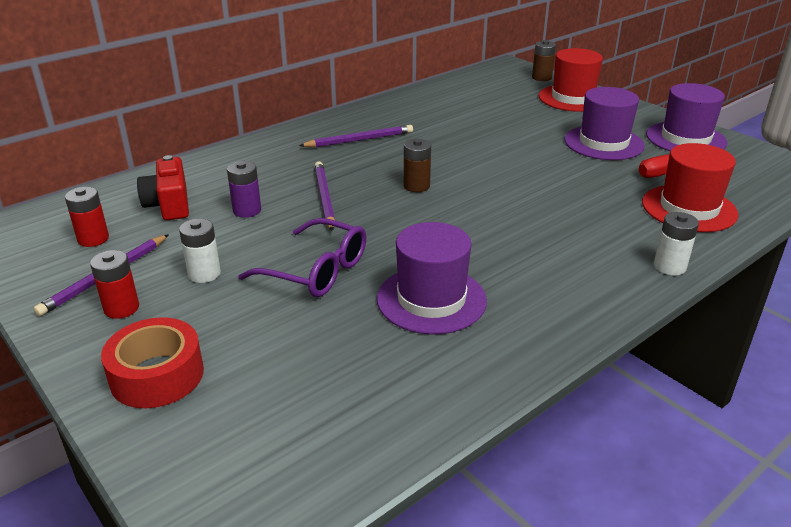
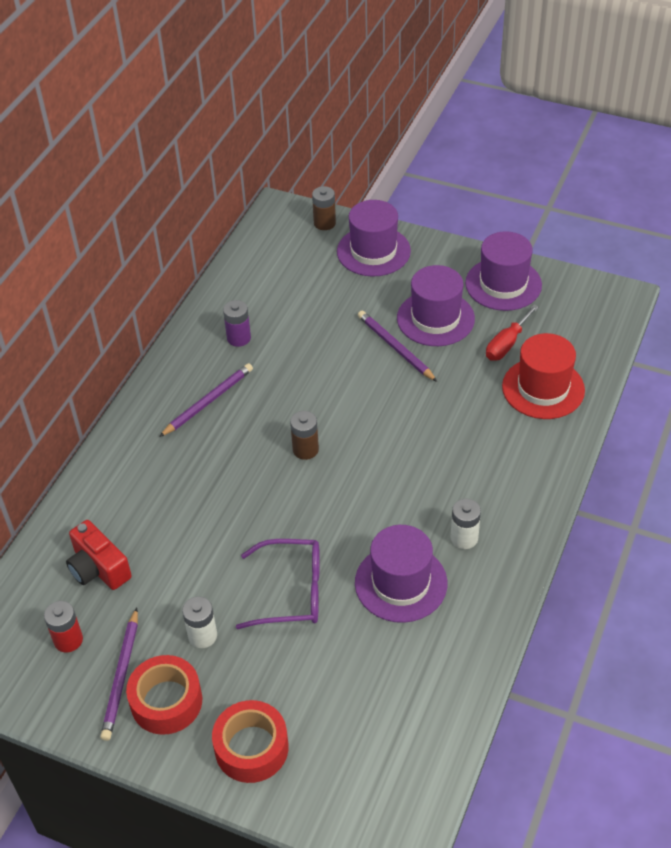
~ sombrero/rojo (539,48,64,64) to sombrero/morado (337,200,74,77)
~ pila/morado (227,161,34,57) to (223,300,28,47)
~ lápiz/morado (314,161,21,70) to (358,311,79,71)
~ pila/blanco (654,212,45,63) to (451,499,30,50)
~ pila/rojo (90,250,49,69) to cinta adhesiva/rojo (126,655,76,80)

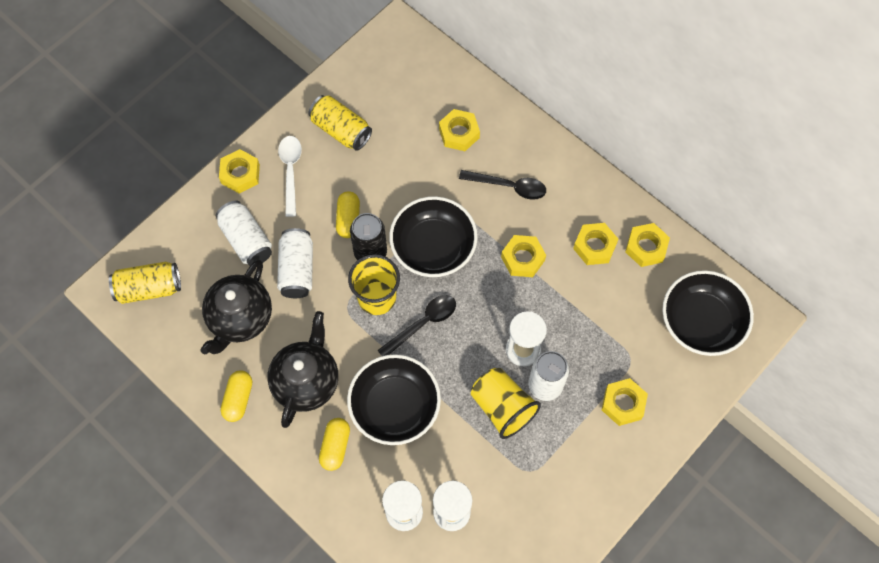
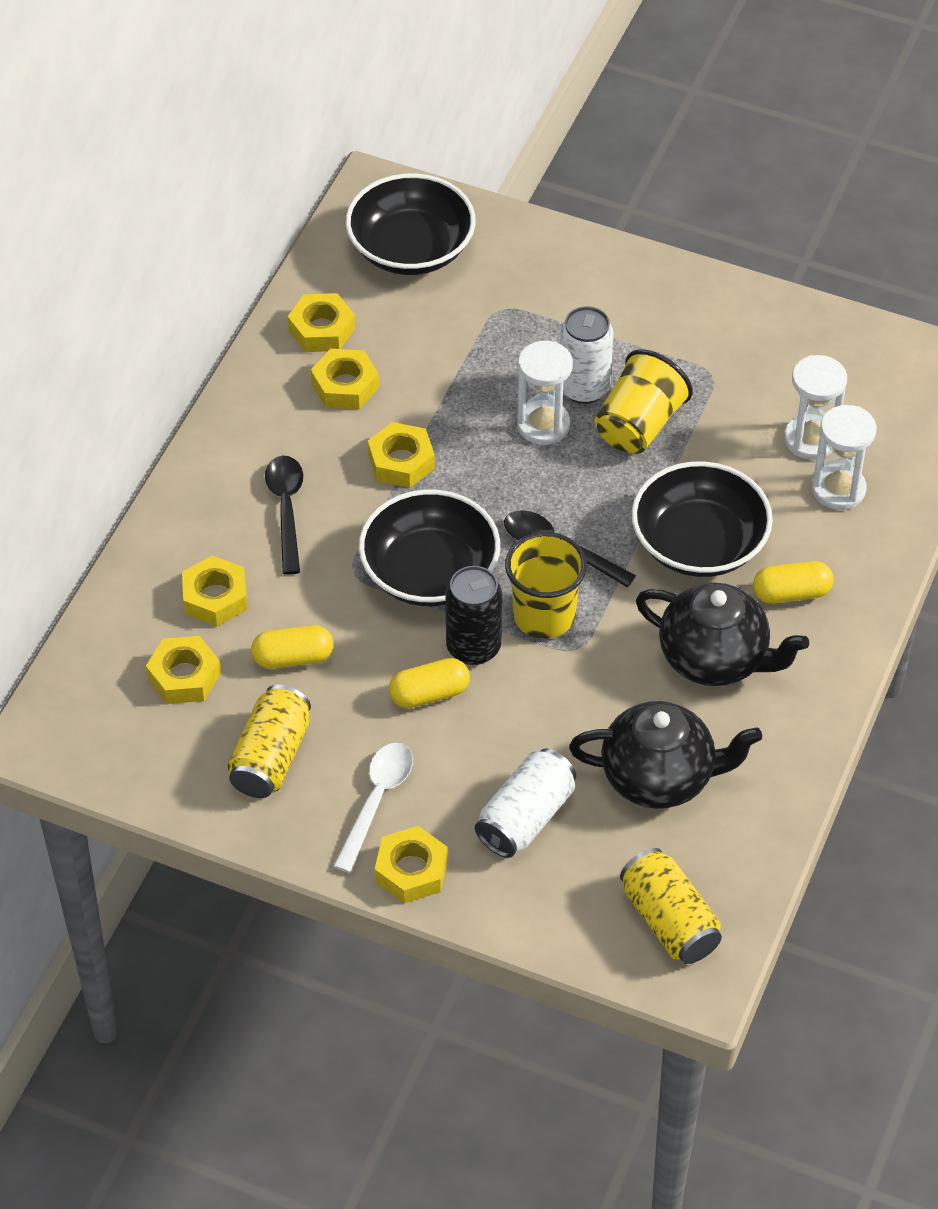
~ cuchara/blanco (278,136,24,81) = (333,743,80,130) 135 degrees clockwise
- lata/blanco (277,228,36,70)
~ tetera/negro (268,311,70,117) = (636,582,173,104) 150 degrees counterclockwise
~ cápsula/amarillo (221,370,31,52) to (251,625,82,44)
~ tuerca/amarillo (602,378,46,48) to (146,636,75,68)

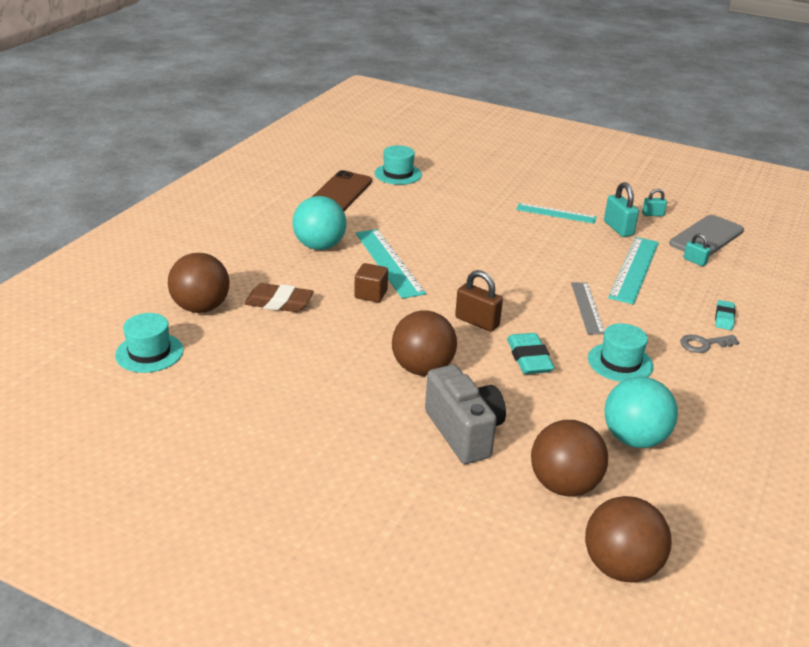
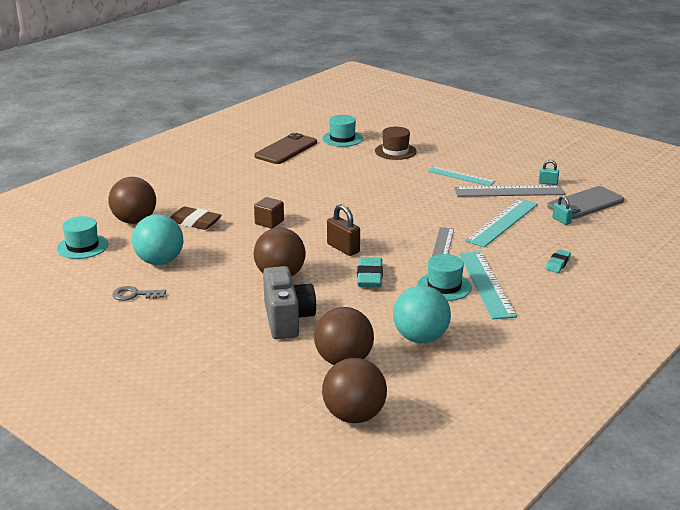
~ candado/turquesa (604,182,35,55) to regla/gris (455,185,110,12)
~ pelota/turquesa (293,196,53,54) to (132,214,51,51)
~ regla/turquesa (356,229,70,70) to (459,251,58,68)
~ llave/gris (680,335,60,18) to (112,286,54,15)
+ sombrero/marrón (375,127,42,33)

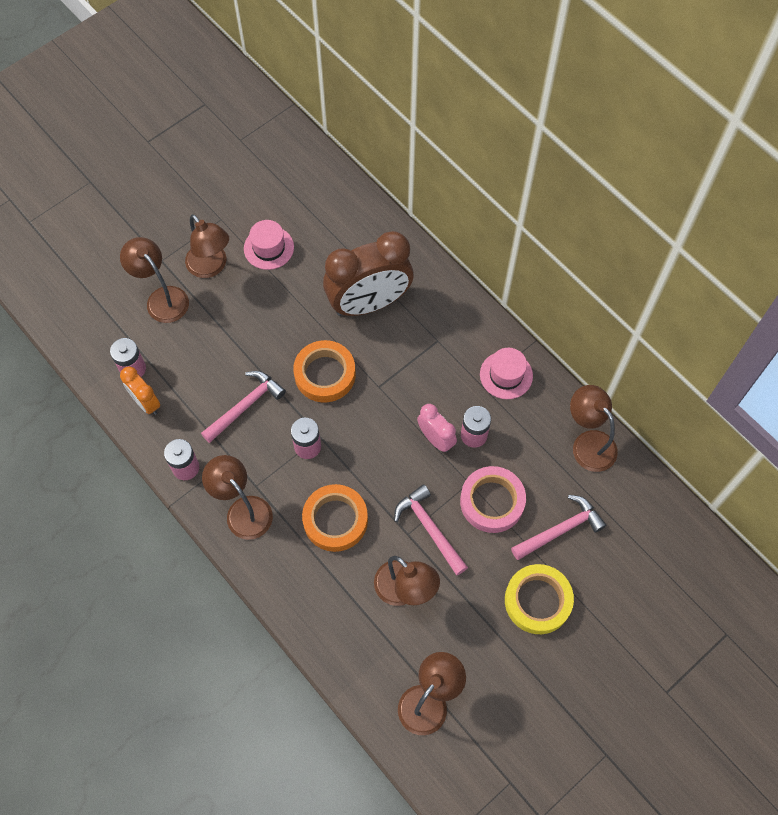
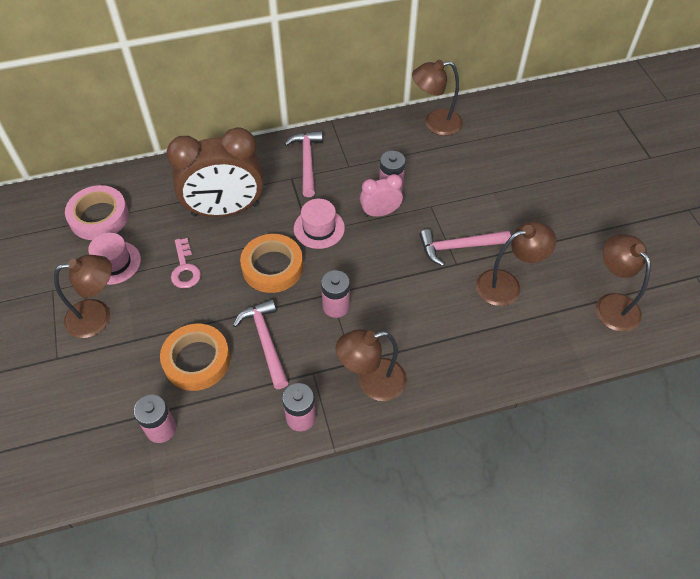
~ despertador/marrón (323,231,91,85) = (166,127,98,90) 75 degrees clockwise
- lámpara/marrón (120,237,69,86)
~ sombrero/rosa (480,348,53,51) to (294,199,51,50)
- despertador/naranja (120,366,40,49)
~ cinta adhesiva/rosa (460,466,66,67) to (65,185,64,55)
~ cinta adhesiva/naranja (302,484,66,68) to (160,324,70,67)
~ martillo/rosa (511,495,95,65) to (284,131,39,66)
- cinta adhesiva/amarillo (505,564,69,70)
+ llave/rosa (171,238,30,51)

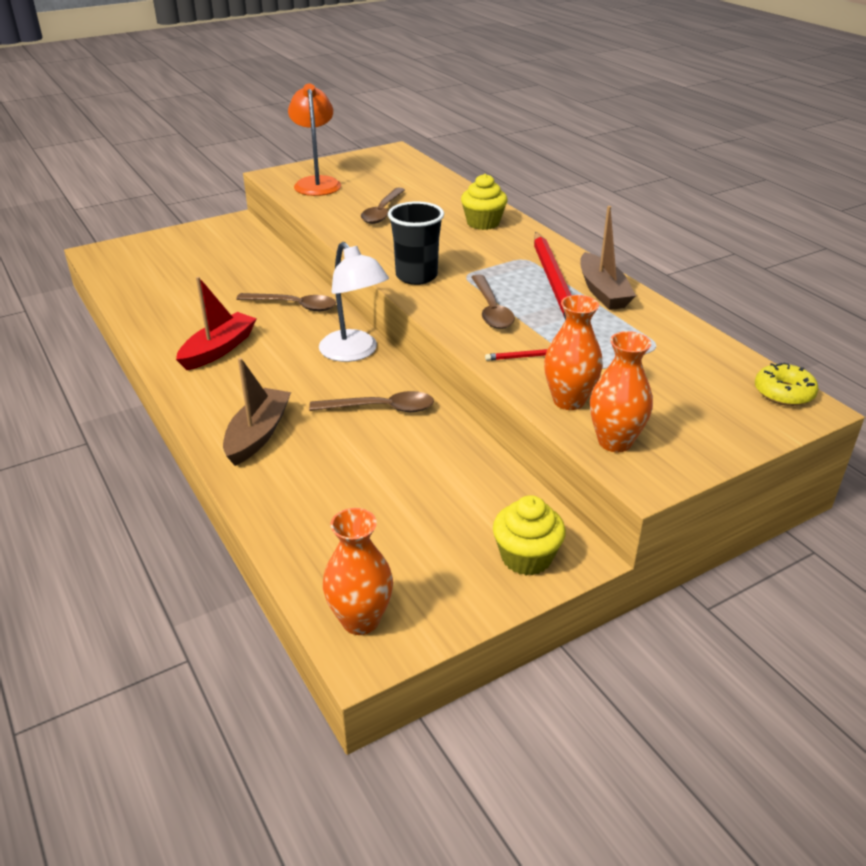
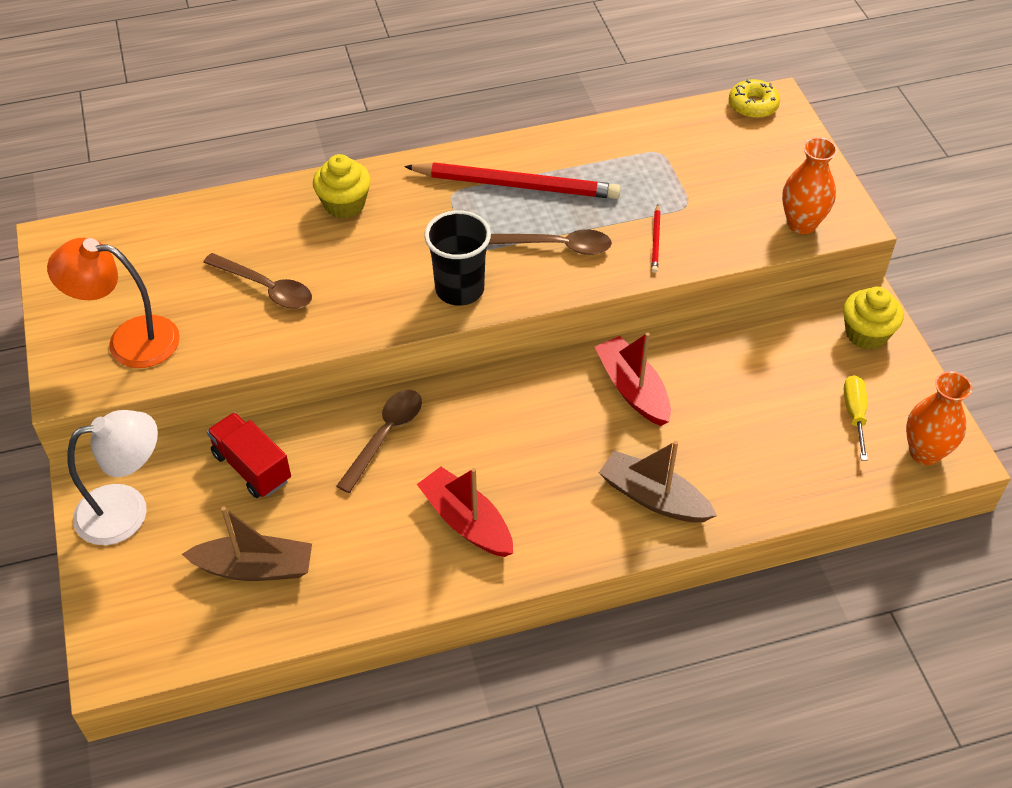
~ barco/marrón (580,206,56,104) to (182,507,130,74)
~ lámpara/blanco (319,242,70,120) to (67,410,91,135)
- florero/naranja (544,295,59,115)
~ cuchara/marrón (309,391,125,21) to barco/rojo (594,332,77,94)
+ destornillador/amarillo (844,375,24,86)
+ camión/rojo (207,412,84,86)

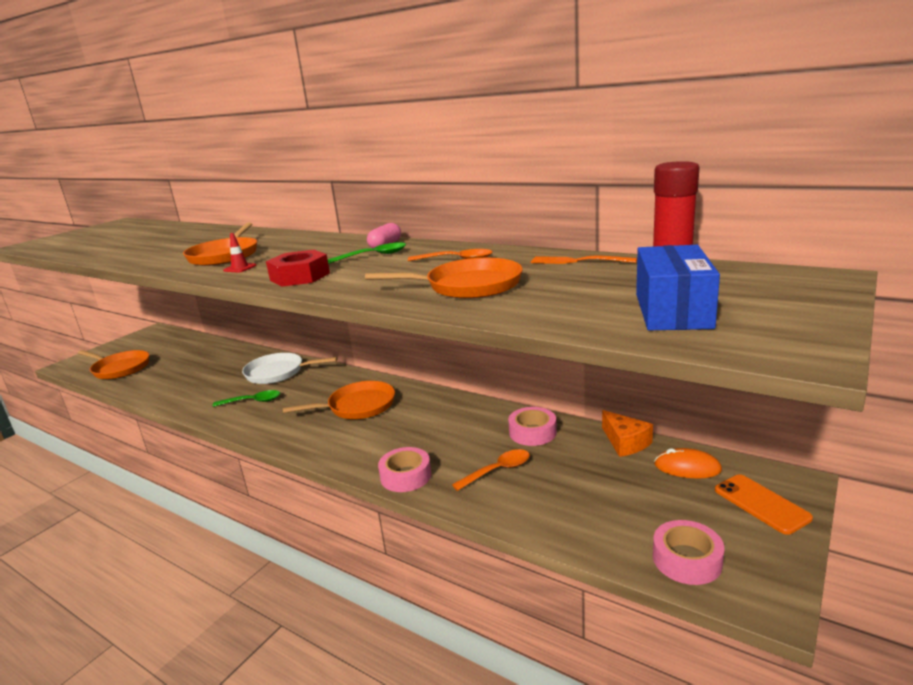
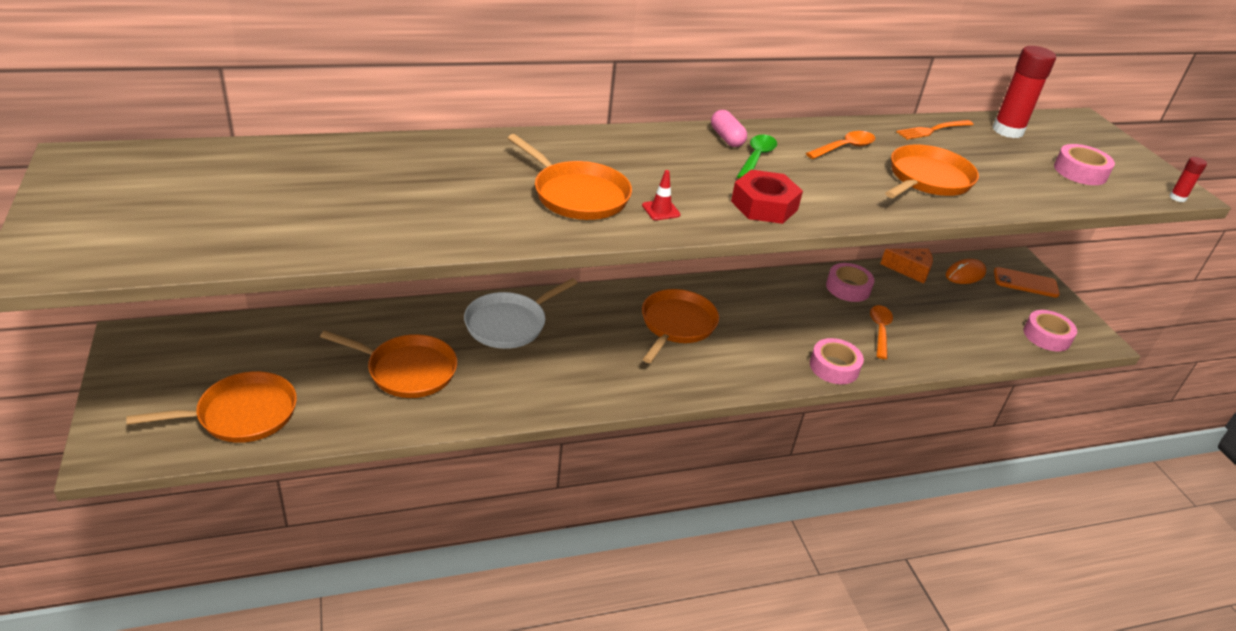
~ caja/azul (636,245,84,85) to cinta adhesiva/rosa (1054,144,61,41)
- cuchara/verde (213,390,67,17)
+ barra de pegamento/rojo (1169,157,38,45)
+ sartén/naranja (320,330,137,68)

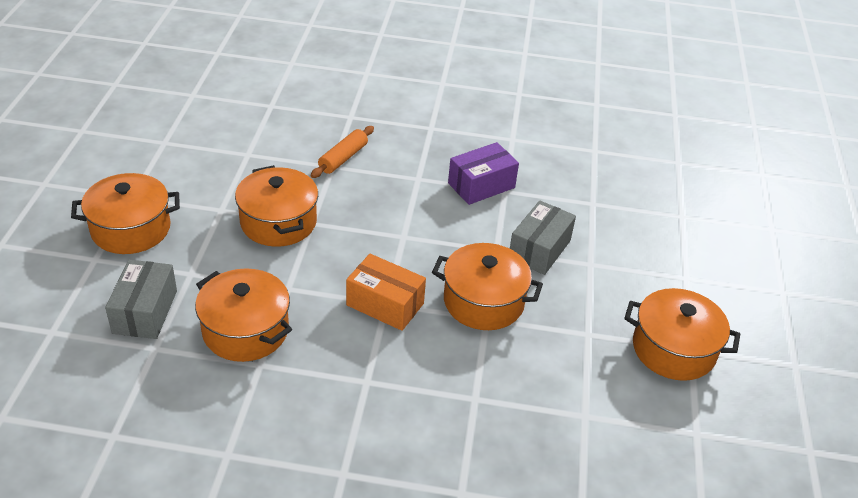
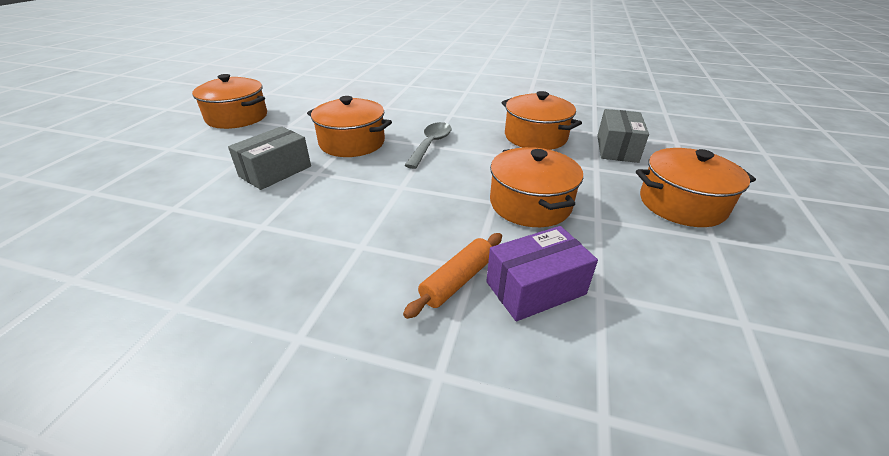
~ caja/morado (448,142,71,63) to (486,226,112,95)
~ caja/naranja (346,254,80,77) to cuchara/gris (404,122,48,47)

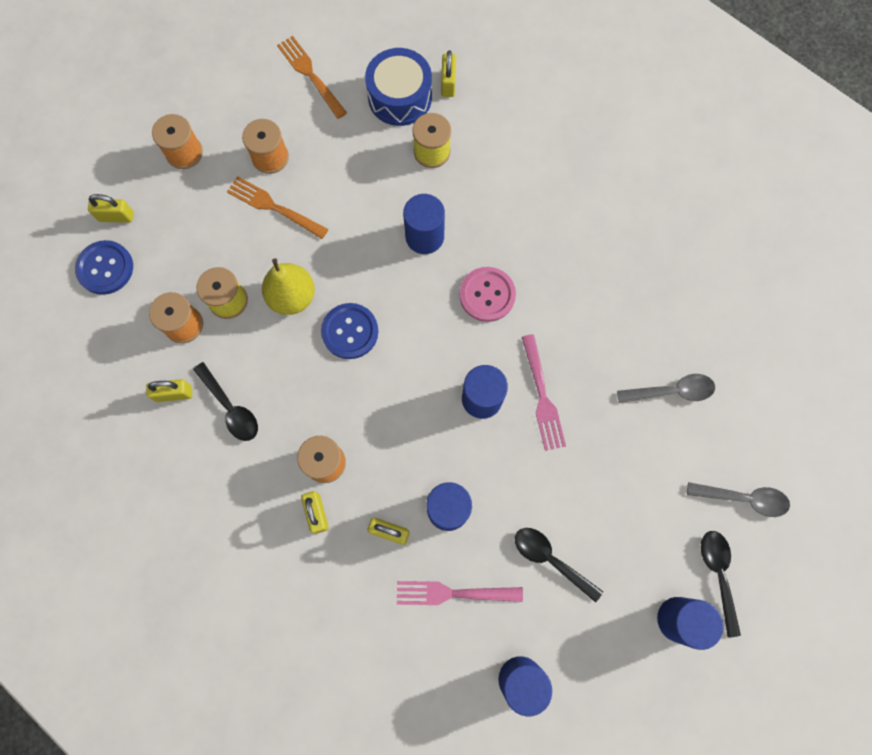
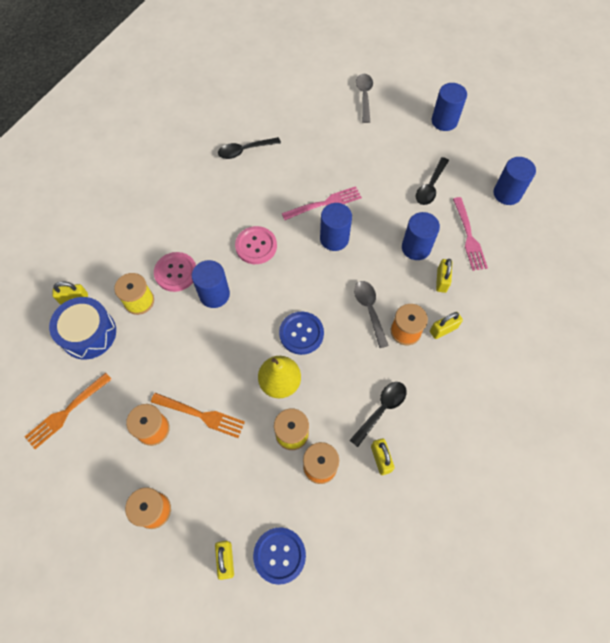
~ tenedor/naranja (227,176,101,63) = (151,393,94,45) 90 degrees counterclockwise
~ cuchara/gris (617,374,98,29) to (354,281,35,67)
~ cuchara/negro (701,531,40,107) to (218,137,63,22)
+ botón/rosa (154,252,42,40)

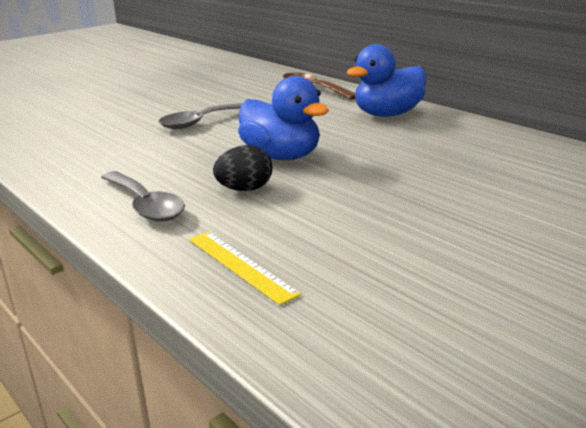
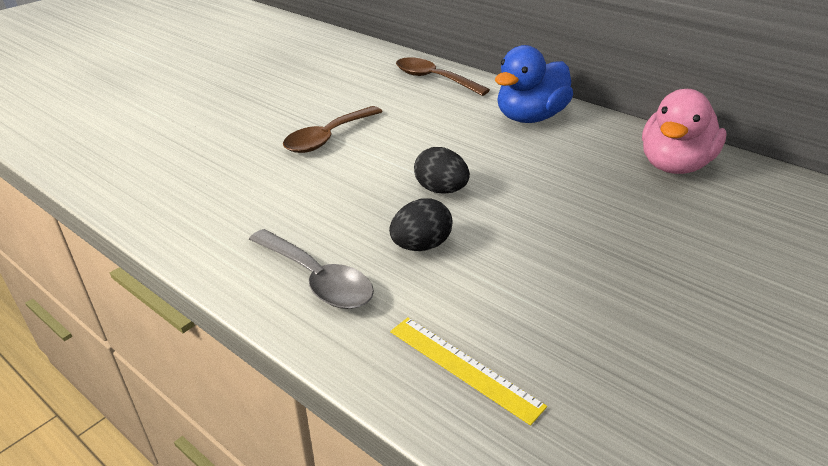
~ pato/azul (238,76,91,84) to huevo/negro (414,147,56,46)
~ cuchara/gris (159,103,83,26) to cuchara/marrón (283,106,100,47)
+ pato/rosa (642,89,84,85)

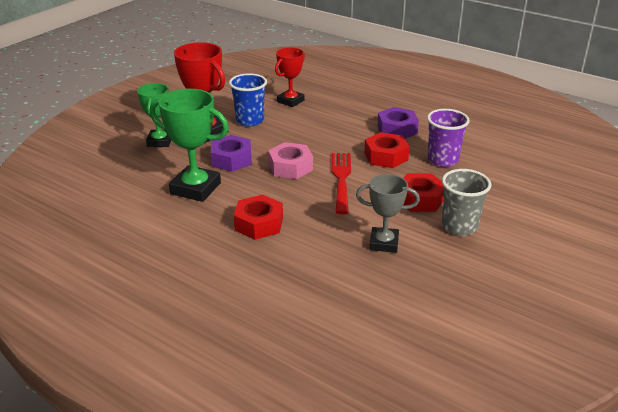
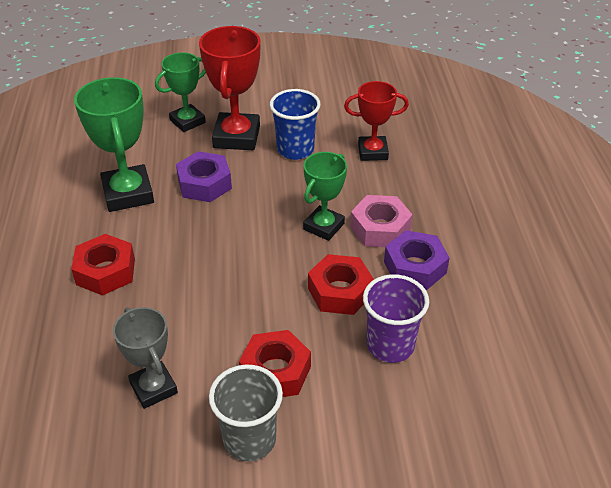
~ tuerca/rosa (268,142,45,37) to (350,195,63,52)
- tenedor/rojo (332,153,19,61)
+ trofeo/verde (303,152,44,89)

